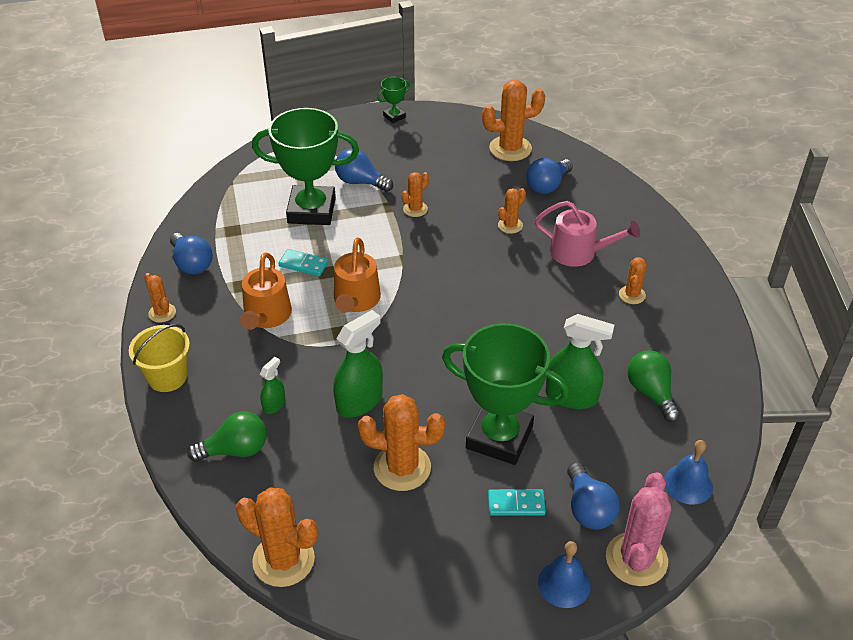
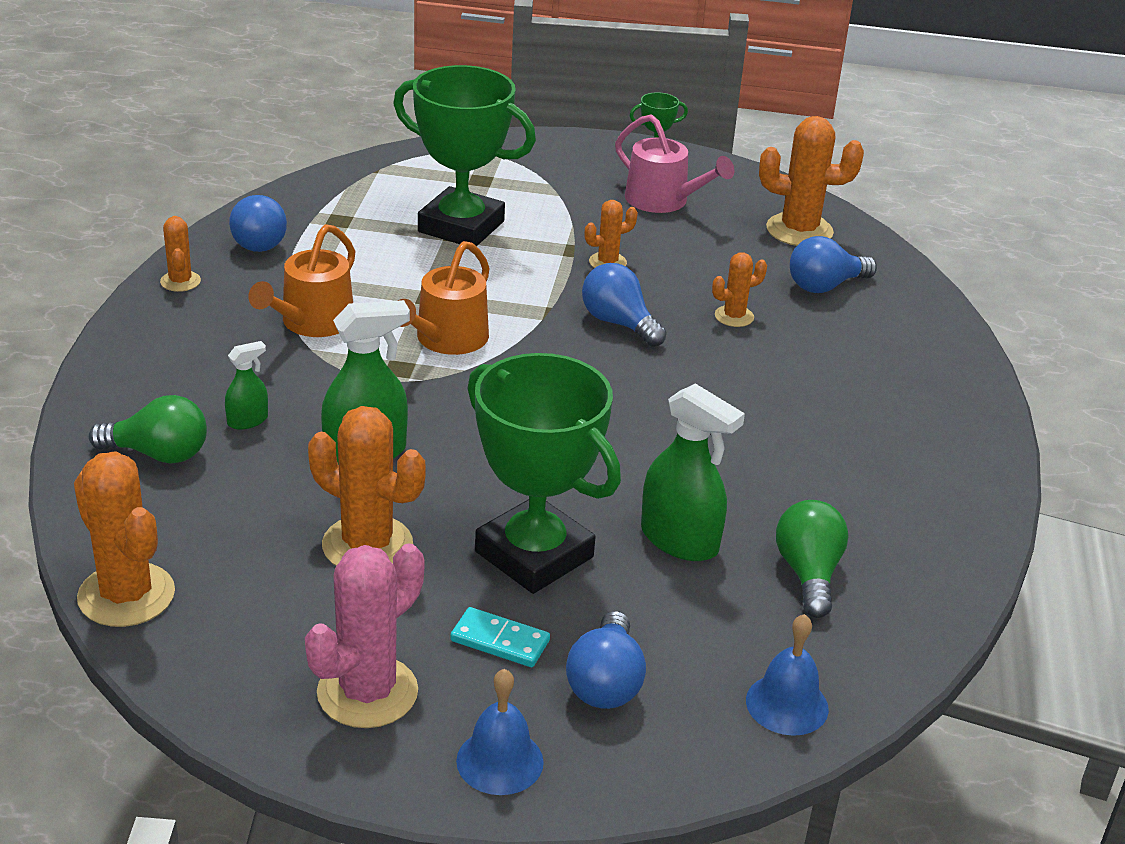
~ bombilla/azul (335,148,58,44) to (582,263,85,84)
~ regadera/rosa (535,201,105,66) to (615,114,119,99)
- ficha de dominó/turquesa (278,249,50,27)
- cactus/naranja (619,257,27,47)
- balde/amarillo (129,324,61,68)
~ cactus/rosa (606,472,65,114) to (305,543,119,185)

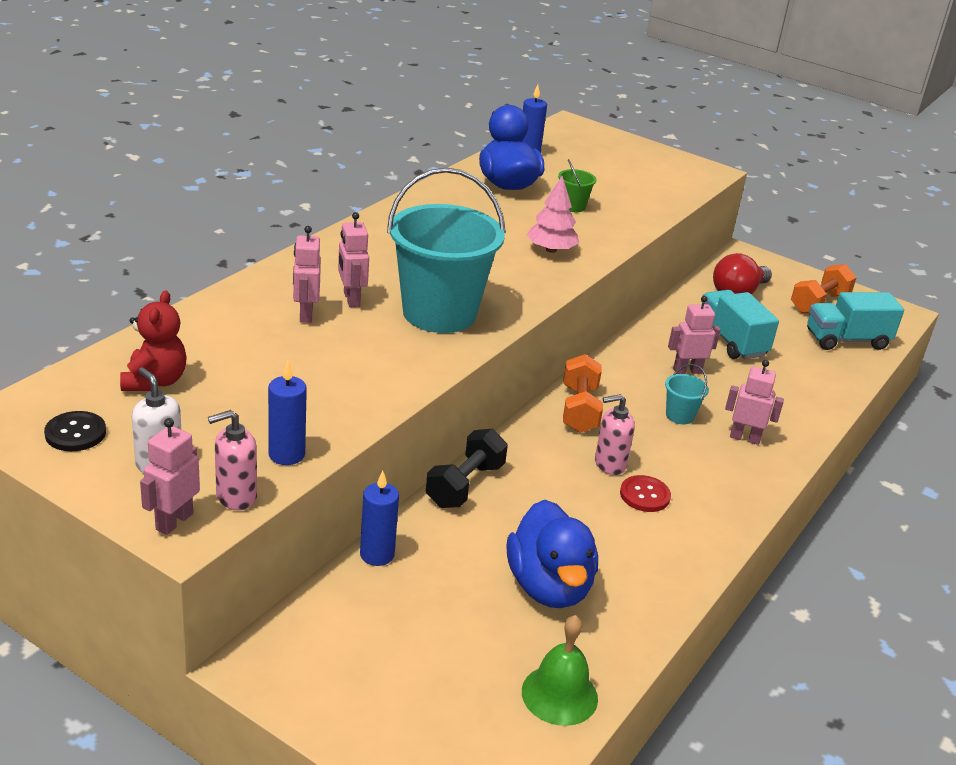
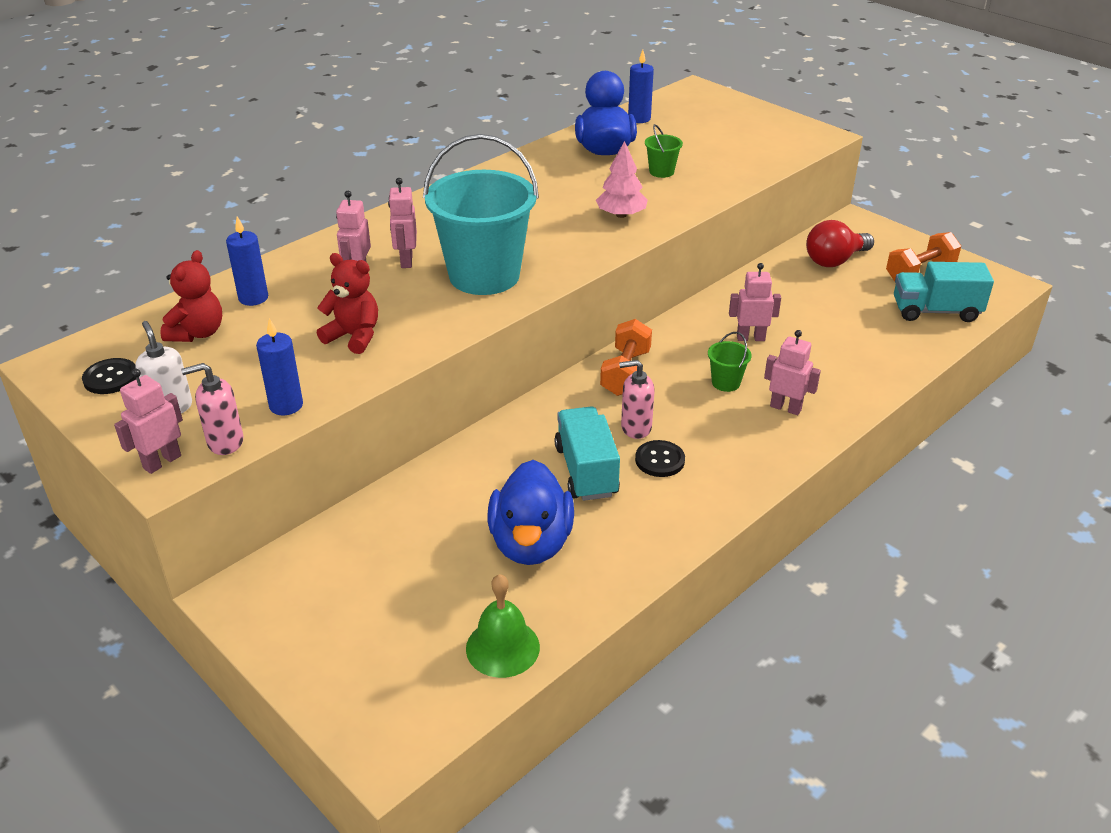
~ camión/turquesa (701,290,78,69) to (554,407,66,94)
~ balde/turquesa (665,364,44,60) to balde/verde (708,332,44,60)
- mancuerna/negro (426,429,82,79)
~ vela/azul (360,471,39,95) to (226,217,42,89)
~ botón/rojo (620,475,51,37) to botón/negro (635,440,50,37)
+ osito/rojo (317,253,61,101)

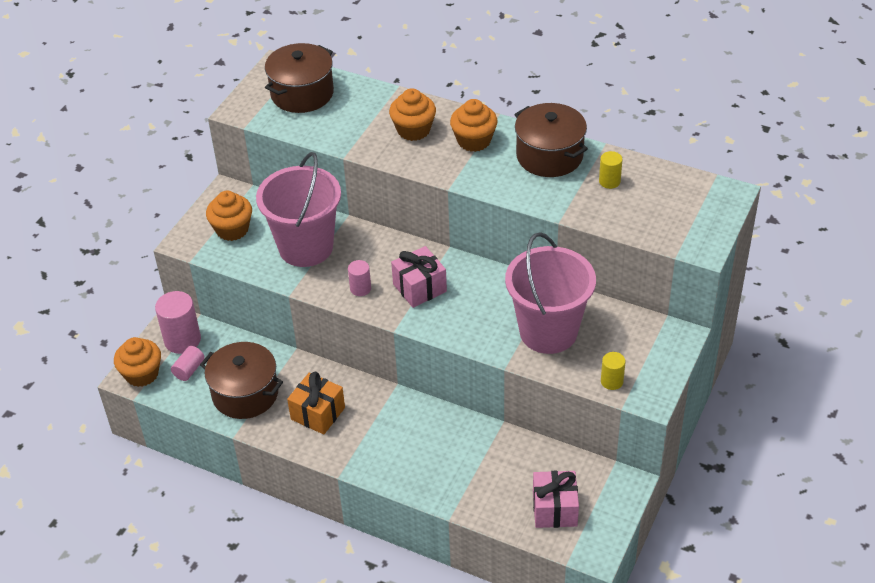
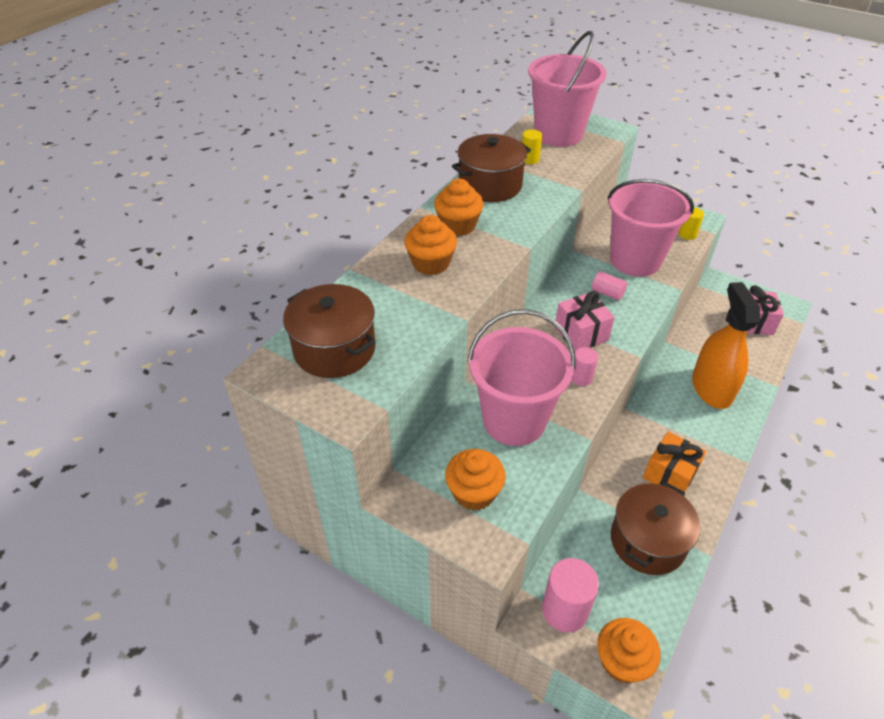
~ cilindro/rosa (171,346,34,35) to (592,271,35,29)
+ balde/rosa (528,31,79,116)
+ pulverizador/naranja (692,282,68,127)

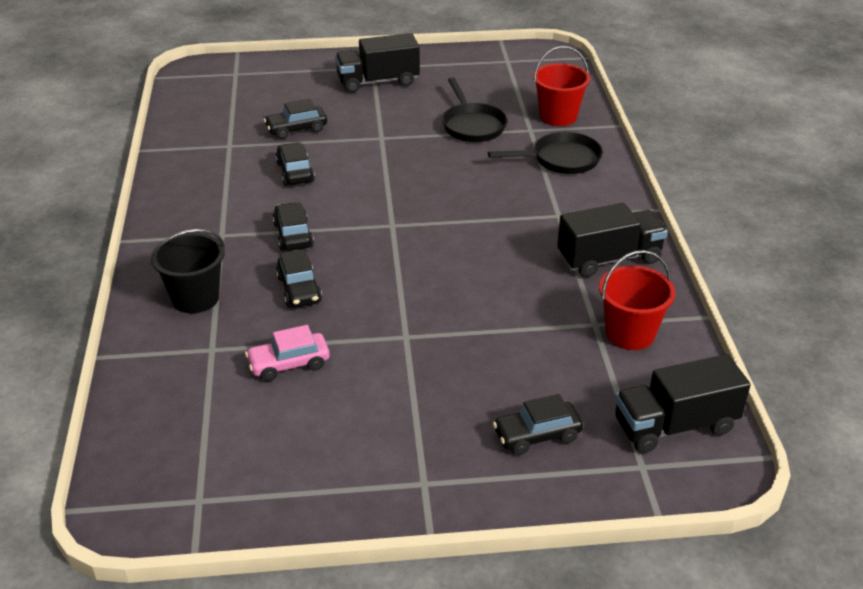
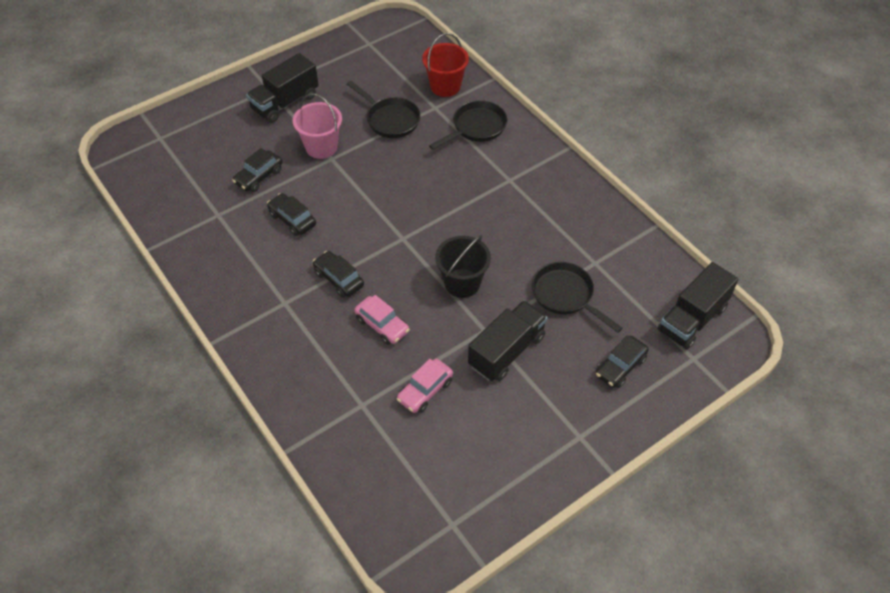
~ camión/negro (557,203,111,74) to (468,300,79,81)
~ balde/negro (150,229,75,84) to (435,235,56,63)
~ coche/negro (276,249,46,59) to coche/rosa (354,295,56,50)
- balde/rojo (599,250,76,100)
+ balde/rosa (293,93,49,66)
+ sartén/negro (532,262,91,71)

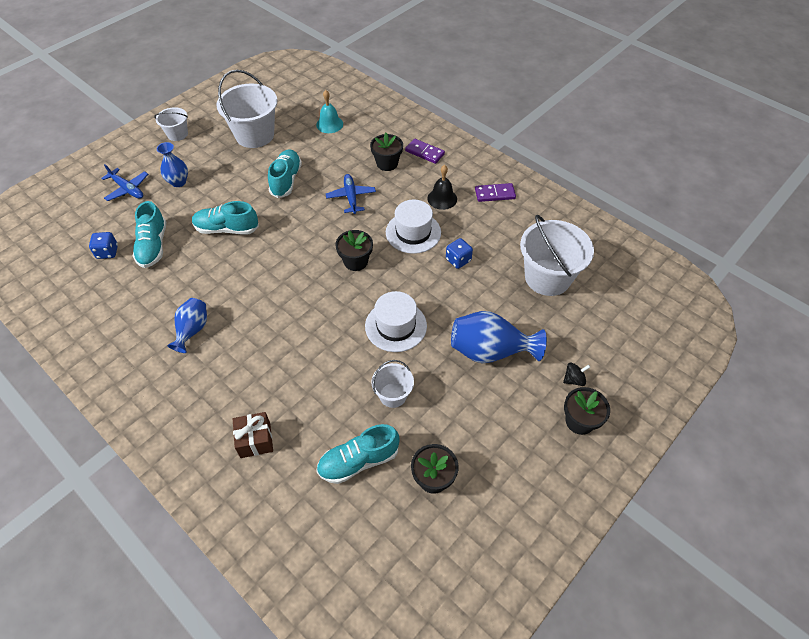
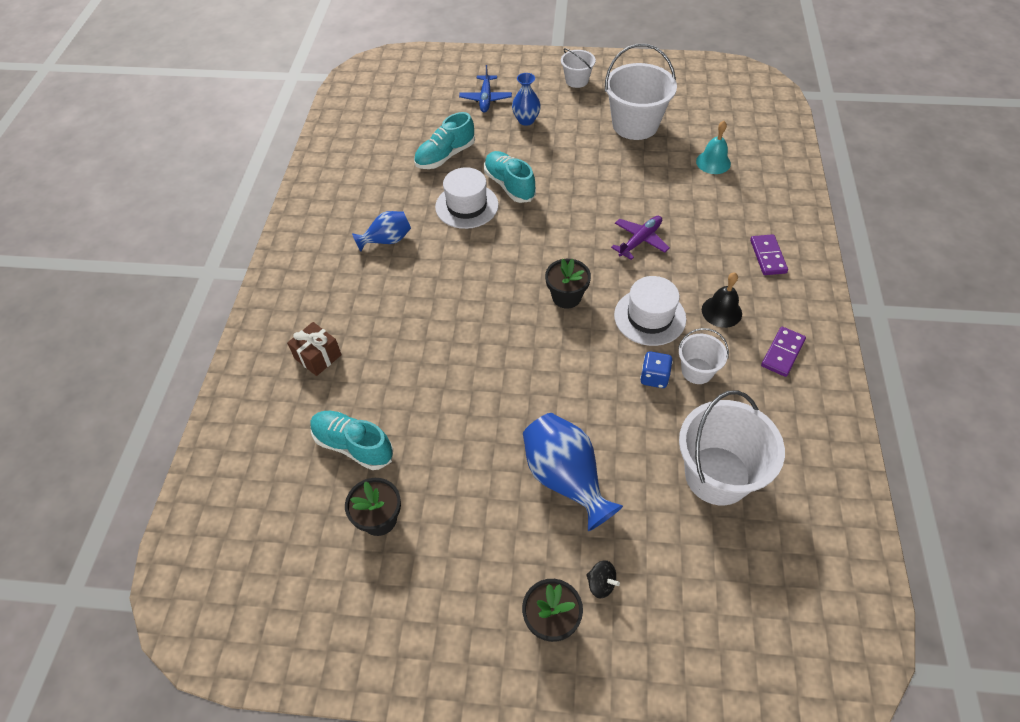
- maceta/negro (370,133,33,38)
- zapato/turquesa (268,149,34,49)
~ avión/azul (326,174,50,40) to avión/morado (611,216,59,44)
~ ficha de dominó/morado (475,183,41,19) = (761,327,45,50) 75 degrees clockwise
- dado/azul (89,232,29,27)
~ sombrero/blanco (365,291,62,61) to (435,167,64,62)
~ balde/blanco (371,360,43,48) to (678,328,51,56)

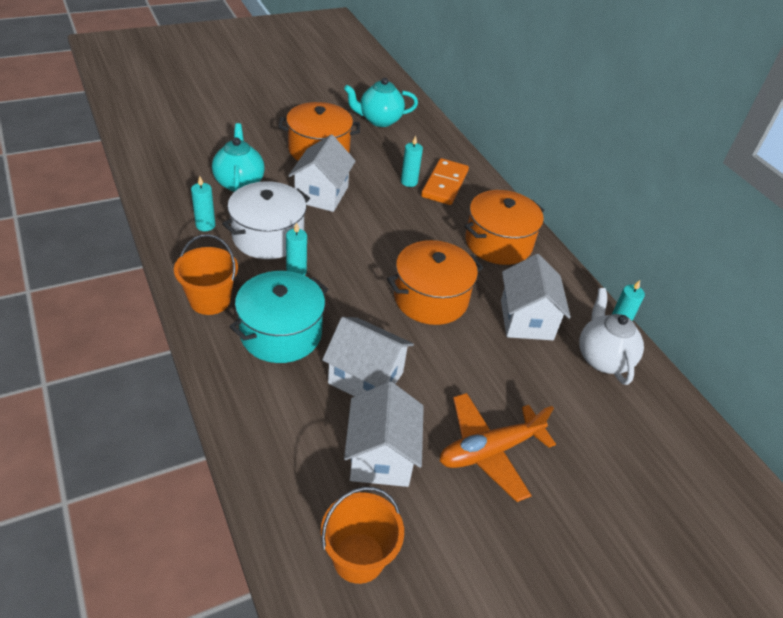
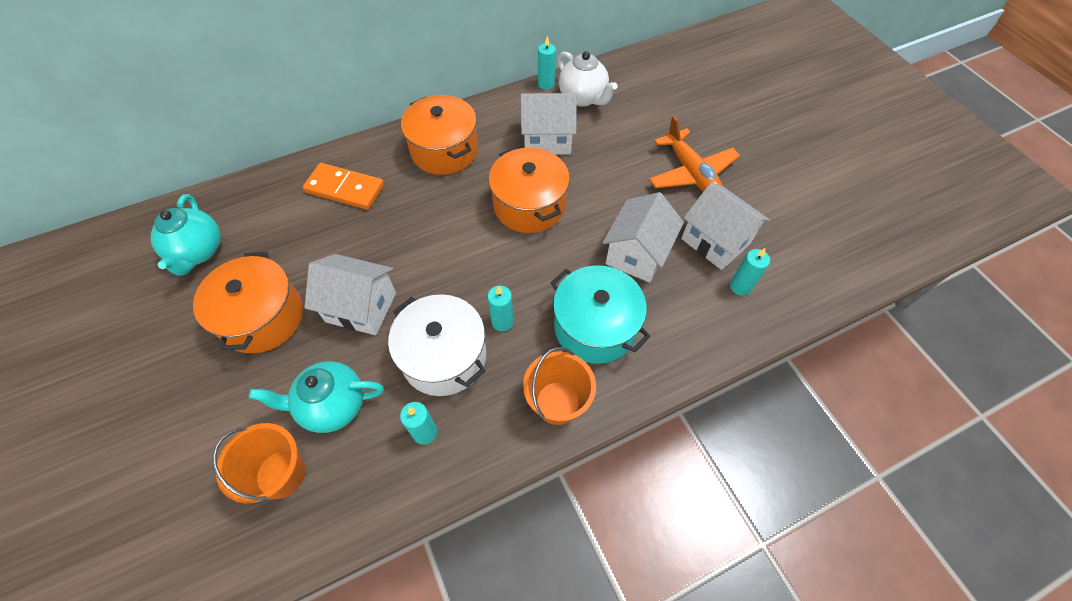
~ vela/turquesa (401,136,22,51) to (730,248,40,48)
~ tetera/blanco (579,288,65,97) = (558,51,60,56) 120 degrees counterclockwise
~ casa/blanco (344,381,80,106) = (681,183,89,87) 45 degrees clockwise
~ balde/naranja (321,487,83,97) to (212,423,93,80)

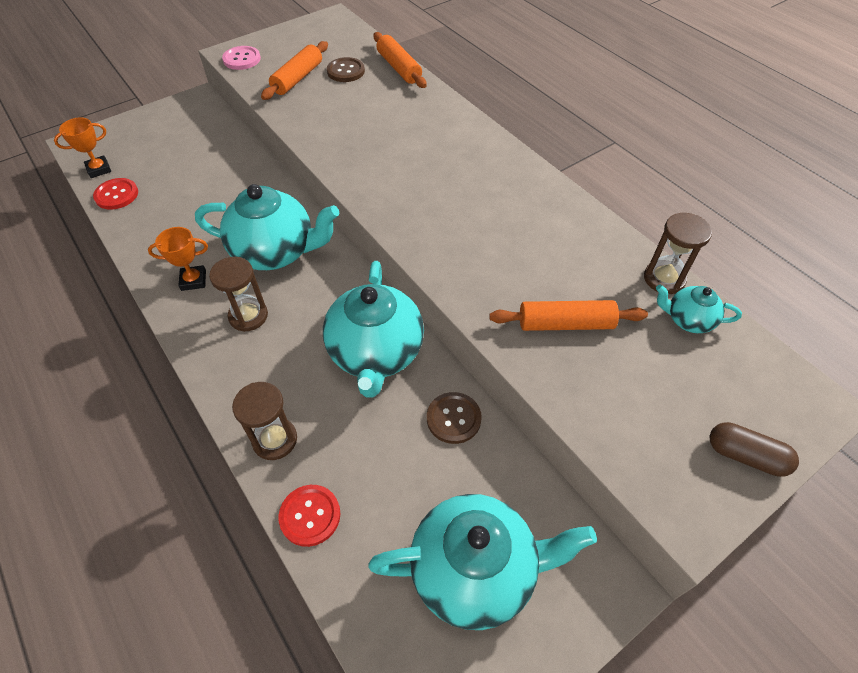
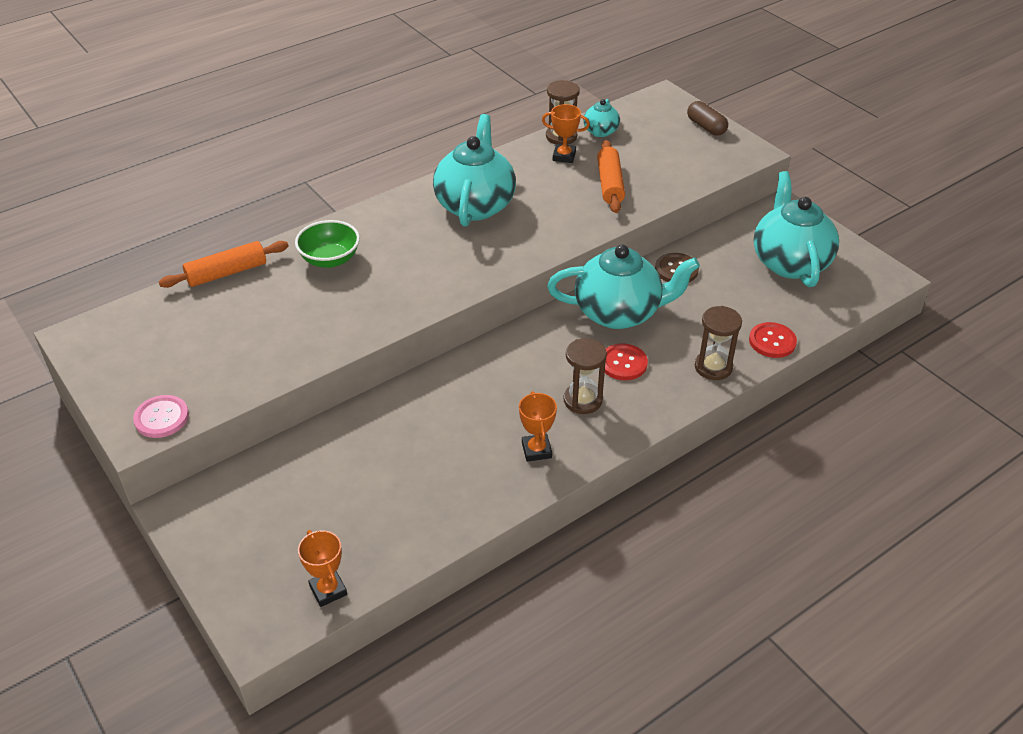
- rodillo/naranja (261,41,67,59)
- botón/marrón (327,57,38,25)
~ botón/rojo (93,178,45,32) to (605,343,43,37)
~ tetera/turquesa (195,184,144,86) to (433,114,83,113)
~ cápsula/marrón (710,422,89,55) = (687,101,41,35) 60 degrees counterclockwise
+ trofeo/naranja (542,104,48,59)
+ cuenco/verde (295,220,65,48)

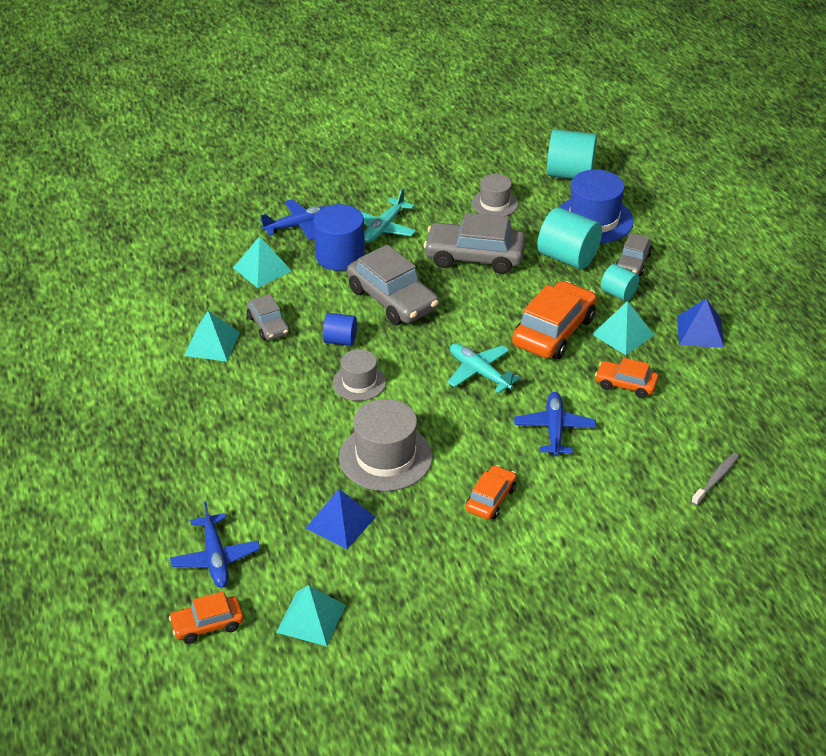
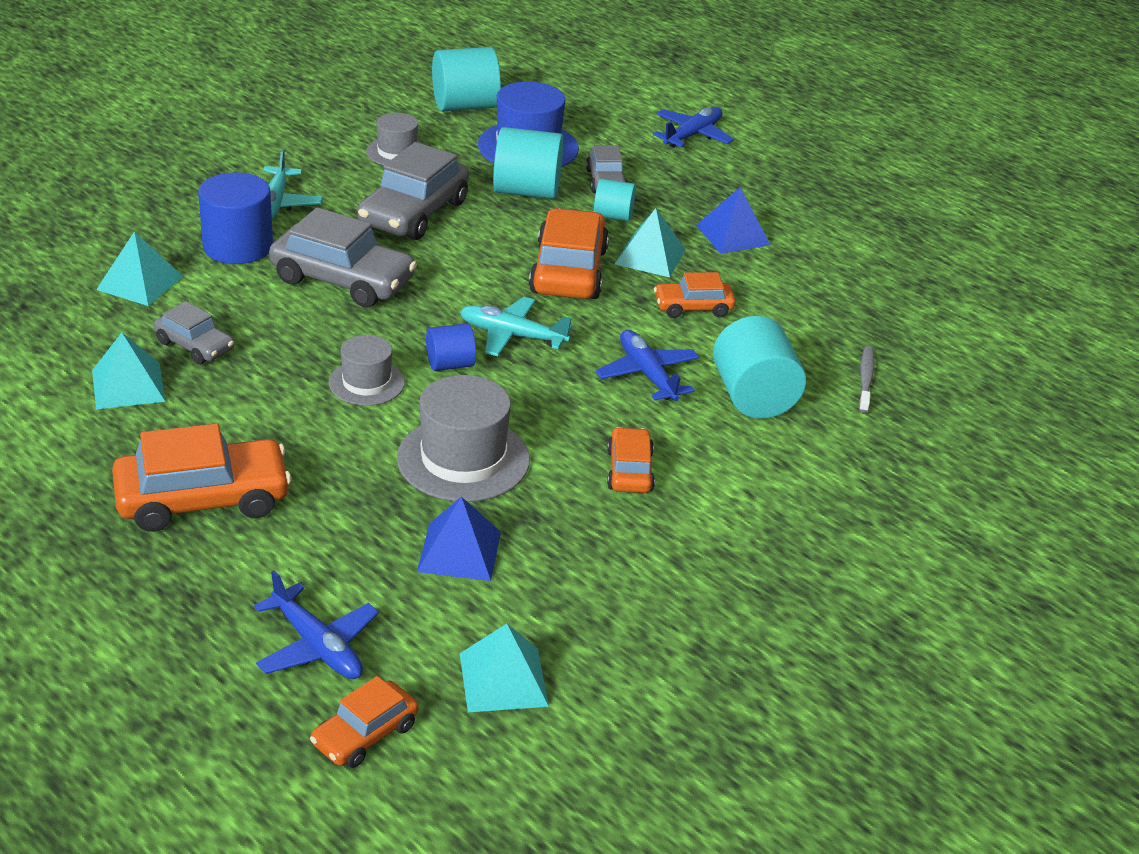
~ avión/azul (260,199,66,42) to (653,107,81,41)
~ coche/gris (424,213,102,61) = (357,142,112,98) 45 degrees counterclockwise
~ cilindro/azul (323,313,34,33) to (426,323,50,48)
+ cilindro/turquesa (713,316,93,103)
+ coche/naranja (112,424,179,108)

